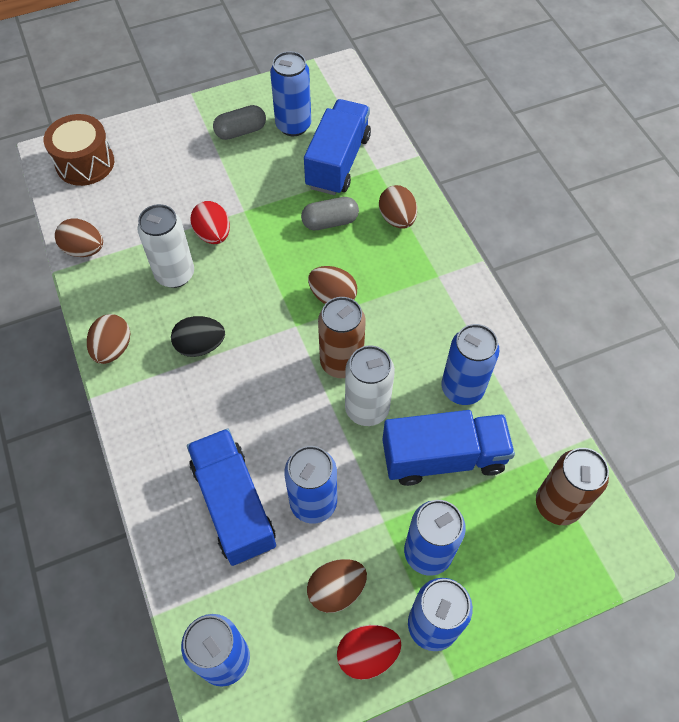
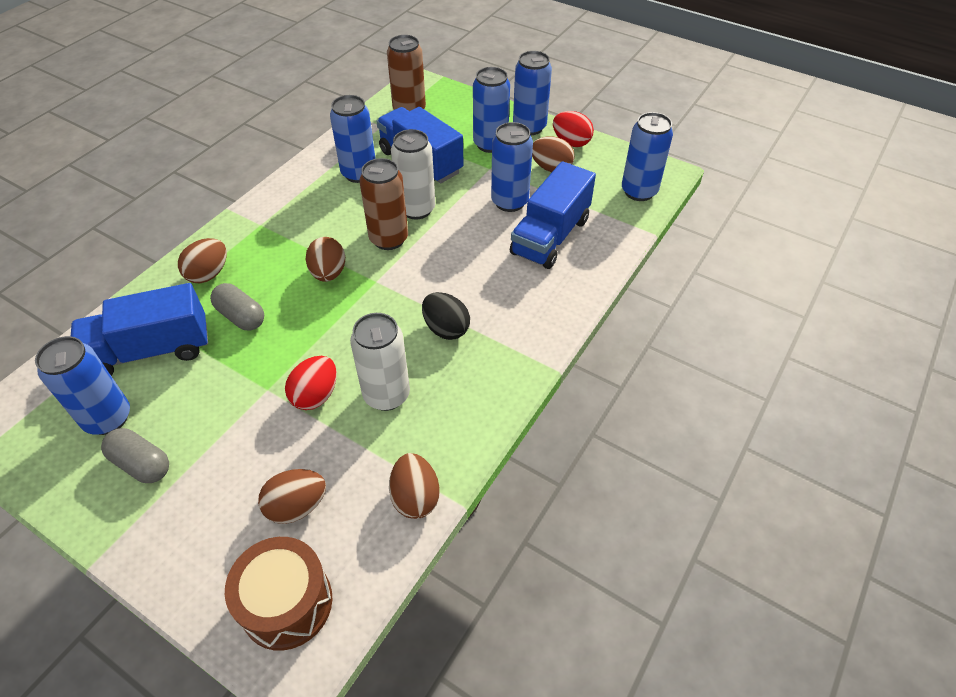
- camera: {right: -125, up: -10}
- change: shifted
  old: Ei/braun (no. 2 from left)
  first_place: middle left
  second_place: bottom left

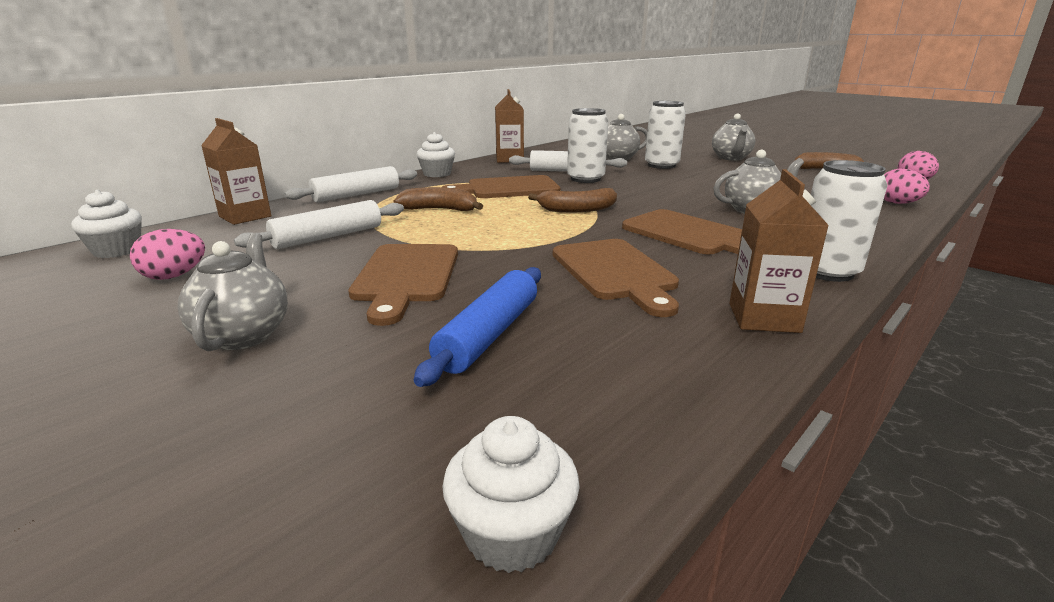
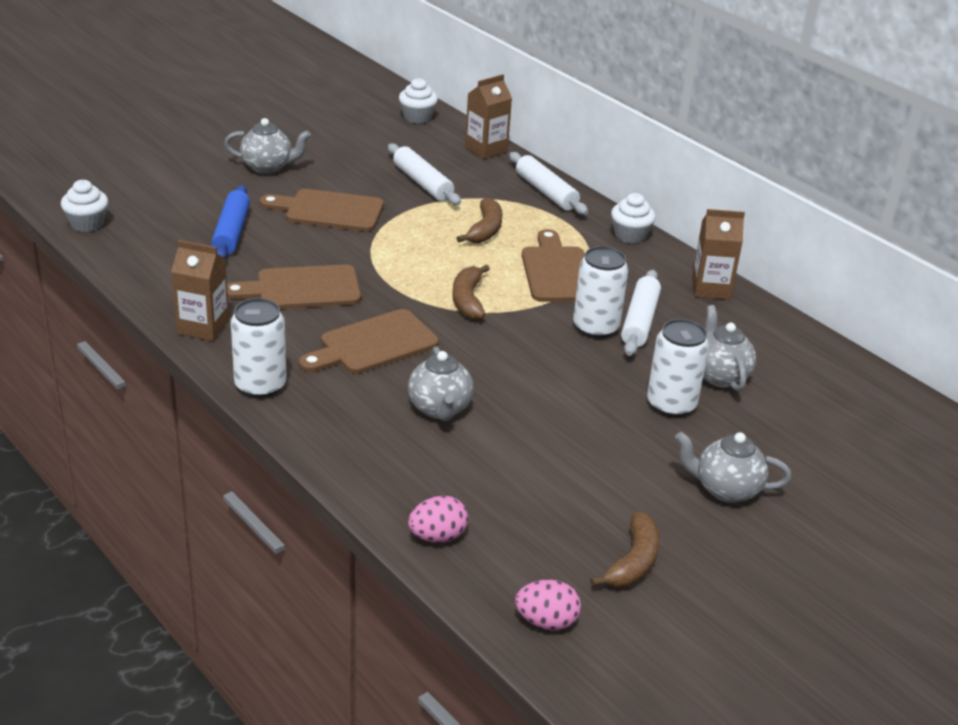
- camera: {right: 95, up: 10}
- change: gone
  old: Ei/rosa (no. 1 from left)
  first_place: middle left
- change: rotated
  old: Nudelholz/blau
  first_place: centre
  second_place: top left
  degrees: 60

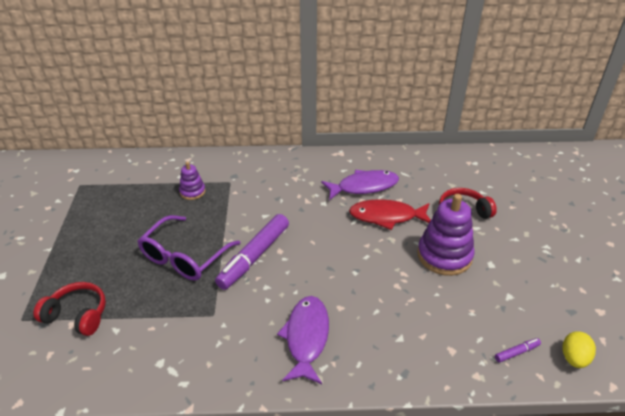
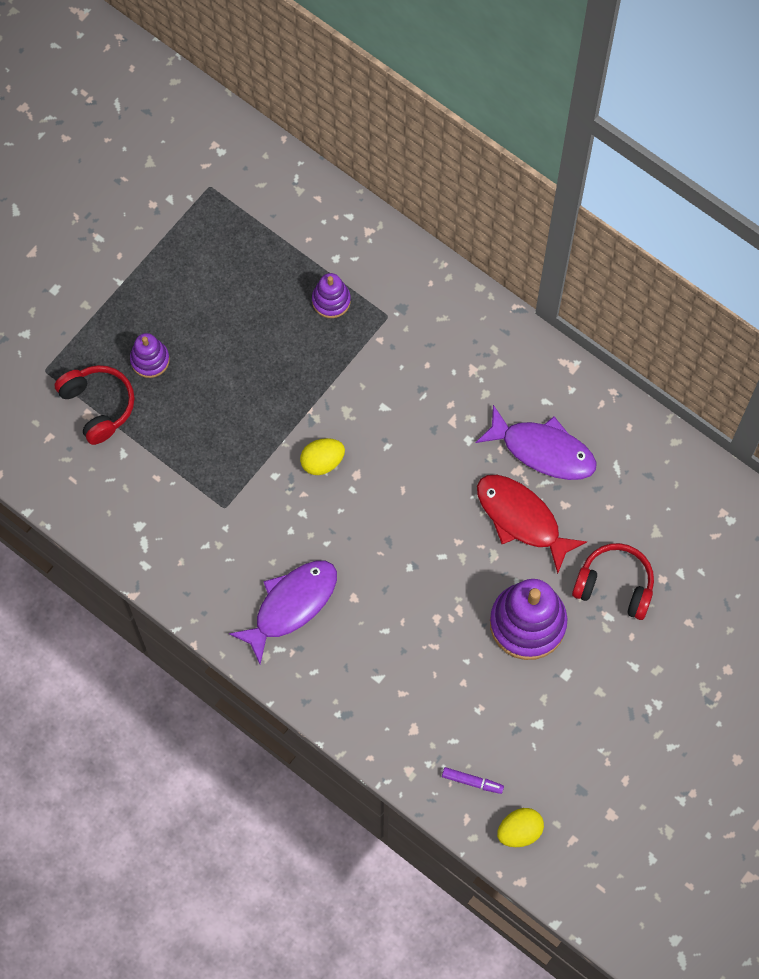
- camera: {right: 40, up: 30}
- change: gone
  old: Brille/lila
  first_place: middle left
- change: new
  new: Stapelspielzeug/lila (no. 1 from left)
  second_place: middle left
- change: swapped
  old: Filzstift/lila (no. 1 from left)
  new: Ei/gelb (no. 1 from left)
  first_place: centre
  second_place: centre

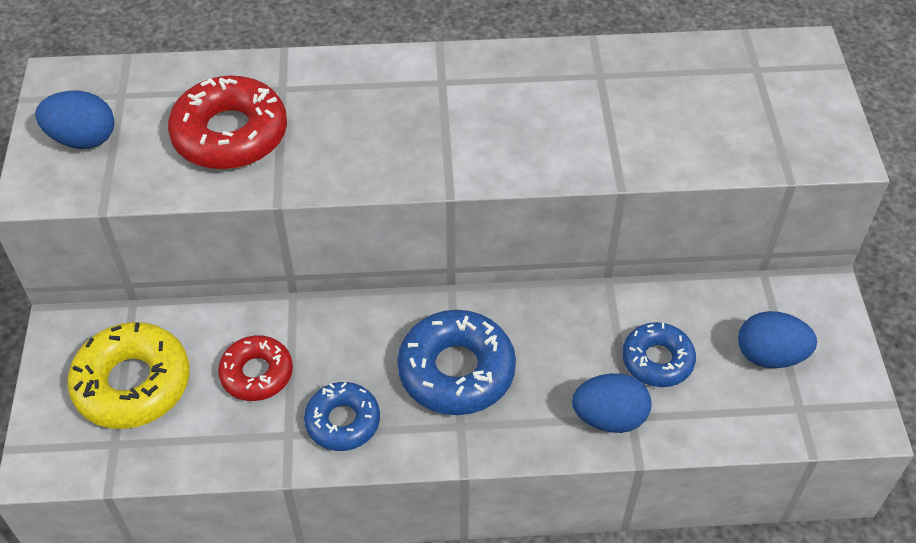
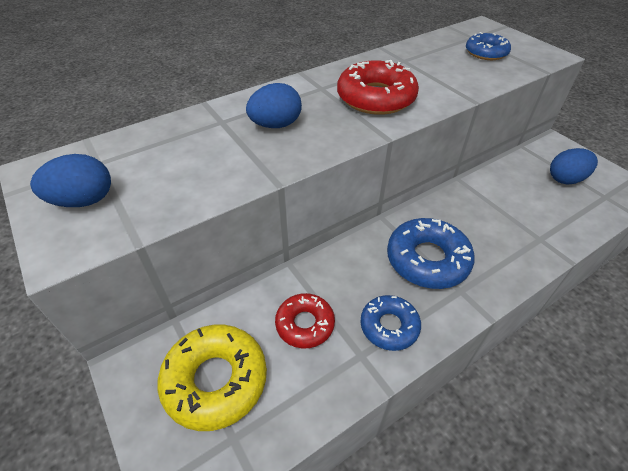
- camera: {right: -30, up: -5}
- change: shifted
  old: Donut/rot (no. 1 from left in the first image)
  new: Donut/rot (no. 2 from left)
  first_place: top left
  second_place: top centre
- change: shifted
  old: Ei/blau (no. 2 from left)
  first_place: bottom right
  second_place: top centre
- change: shifted
  old: Donut/blau (no. 3 from left)
  first_place: middle right
  second_place: top right

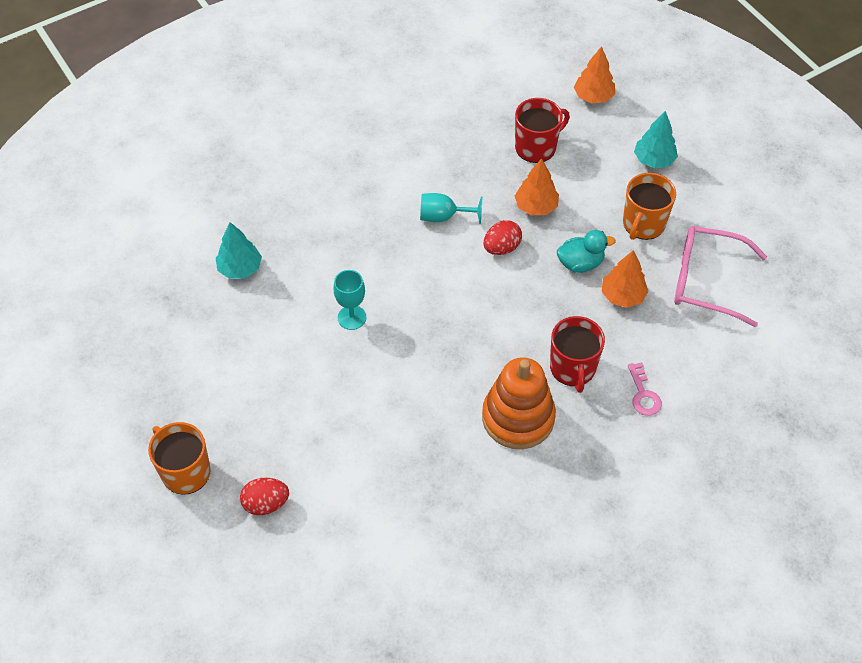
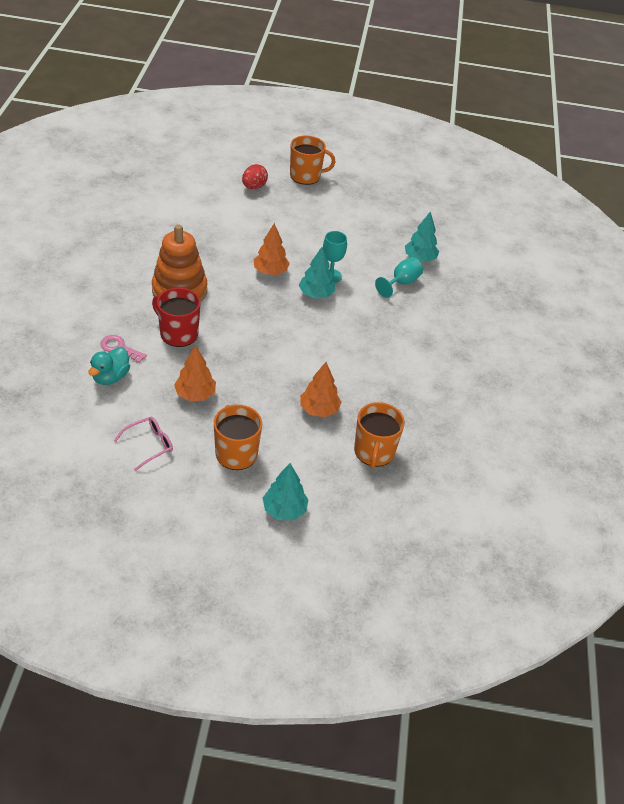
- camera: {right: 125, up: -10}
- change: gone
  old: Ei/rot (no. 2 from left)
  first_place: centre
- change: new
  new: Baum/türkis (no. 2 from left)
  second_place: centre
- change: shifted
  old: Kelch/türkis (no. 2 from left)
  first_place: top centre
  second_place: centre
- change: shifted
  old: Ente/türkis
  first_place: middle right
  second_place: middle left
- change: shifted
  old: Baum/orange (no. 2 from left)
  first_place: top right
  second_place: top centre
- change: repainted
  old: Tasse/rot (no. 1 from left)
  new: Tasse/orange (no. 3 from left)
  first_place: top centre
  second_place: centre
- change: scaled
  old: Brille/rosa
  first_place: middle right
  second_place: middle left
  factor: 0.54

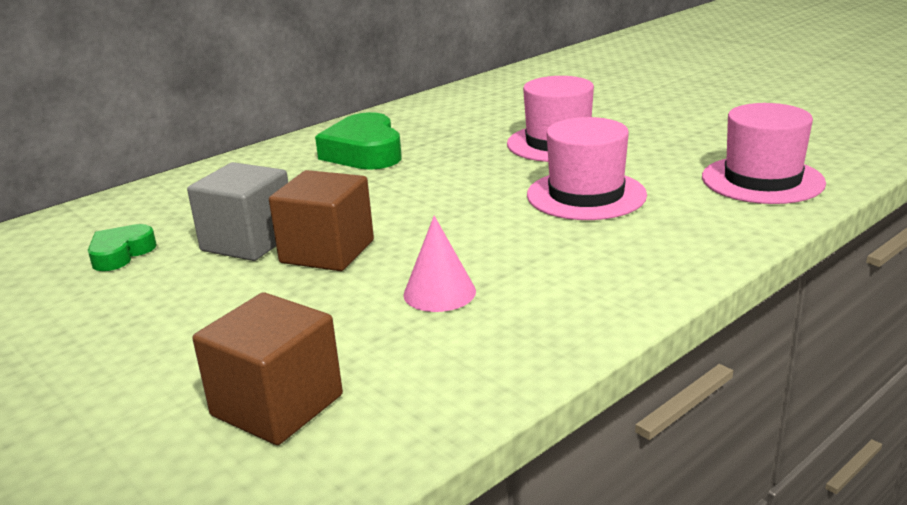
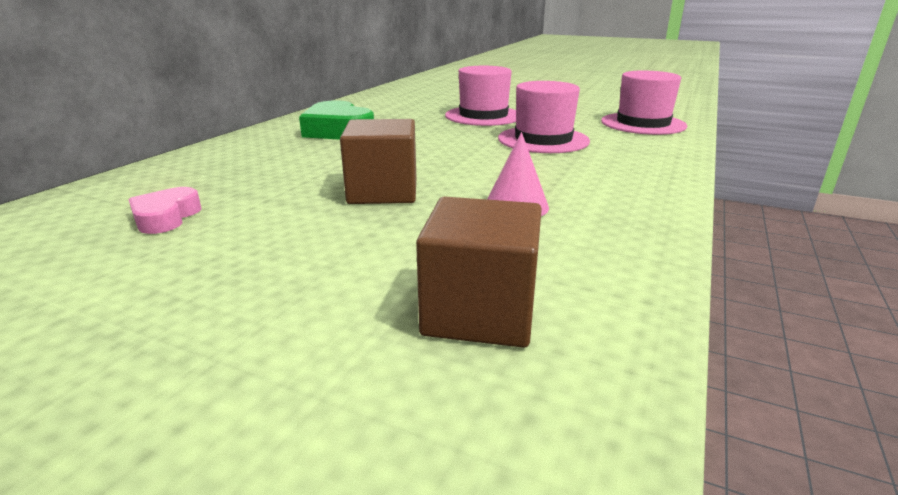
- camera: {right: -25, up: 0}
- change: gone
  old: Kubus/grau
  first_place: middle left
- change: repainted
  old: Herz/grün (no. 1 from left)
  new: Herz/rosa
  first_place: middle left
  second_place: middle left

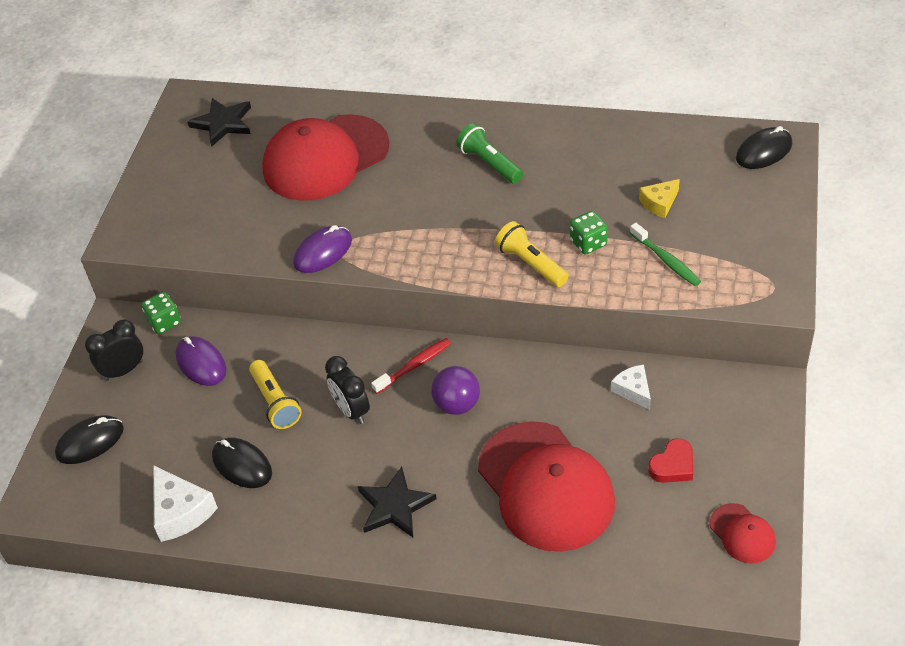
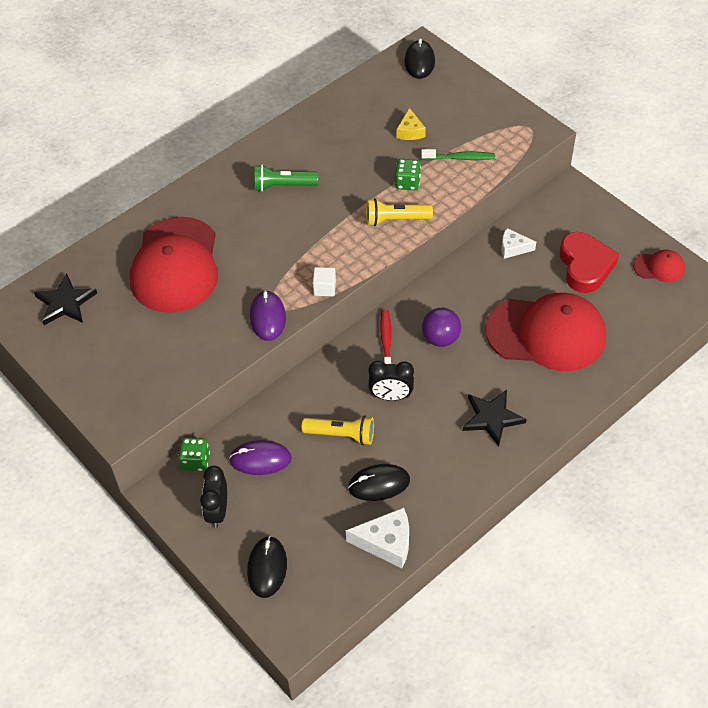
- camera: {right: -55, up: 5}
- change: new
  new: Kubus/weiß
  second_place: centre
- change: scaled
  old: Herz/rot
  first_place: bottom right
  second_place: middle right
  factor: 1.75

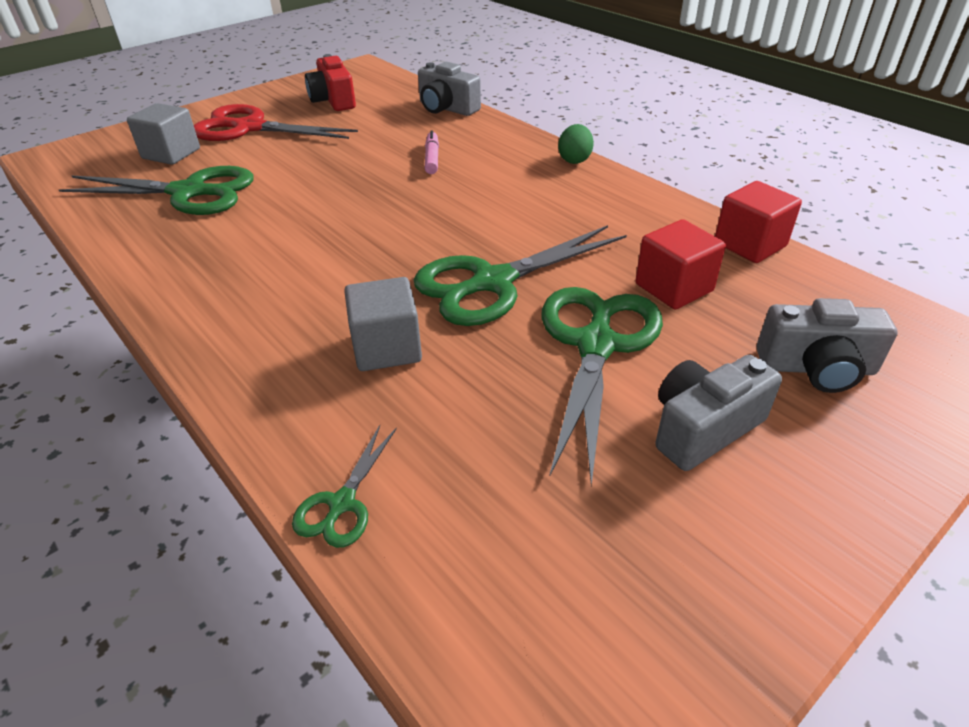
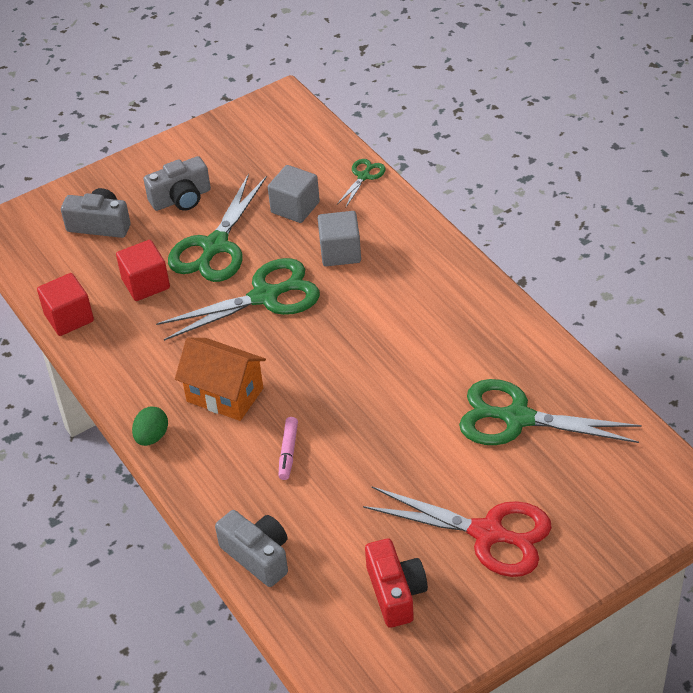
- camera: {right: -170, up: 5}
- change: new
  new: Haus/orange
  second_place: middle left
- change: shifted
  old: Kubus/grau (no. 1 from left)
  first_place: top left
  second_place: top centre

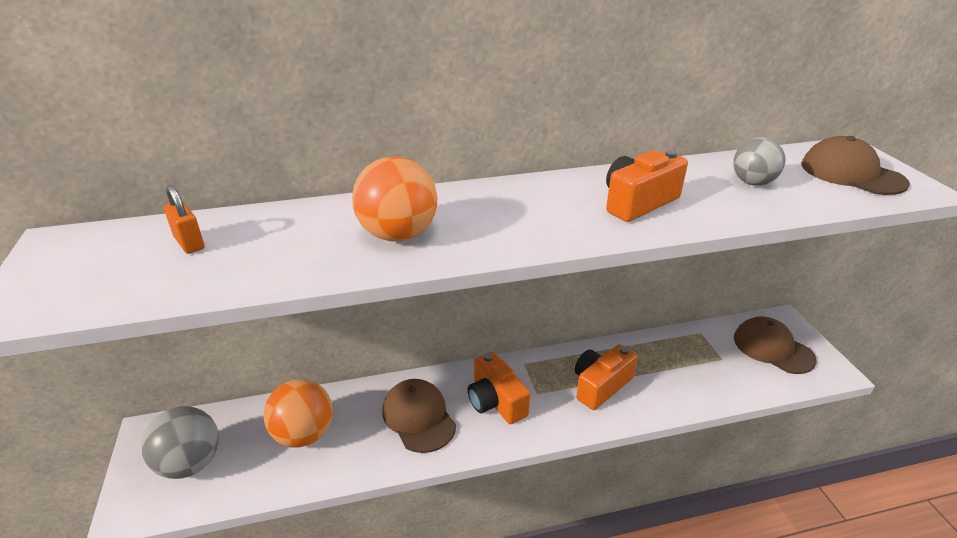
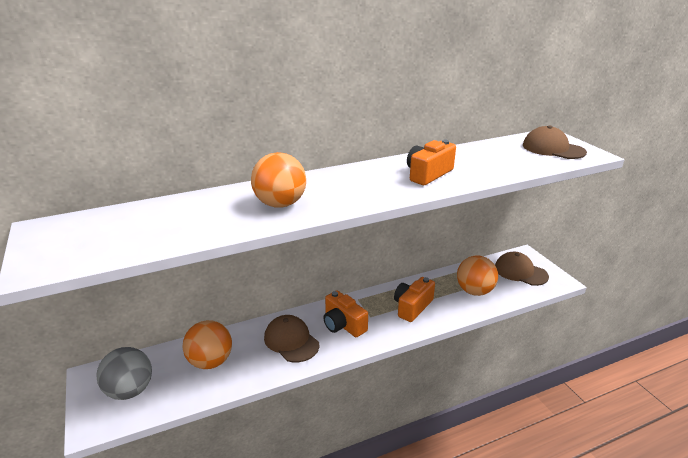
- camera: {right: -10, up: -5}
- change: gone
  old: Vorhängeschloss/orange
  first_place: middle left
- change: gone
  old: Ball/grau (no. 2 from left)
  first_place: top right
- change: new
  new: Ball/orange (no. 3 from left)
  second_place: middle right

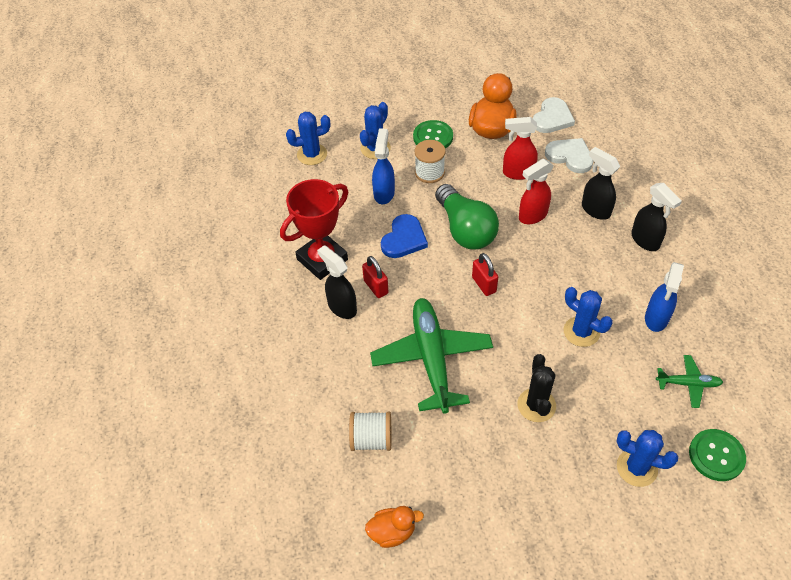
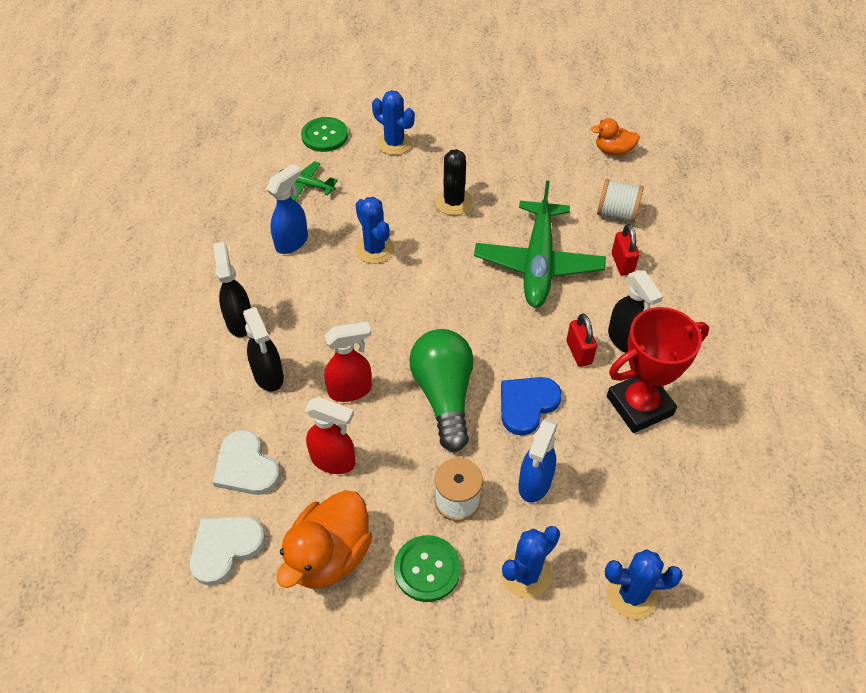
- camera: {right: -165, up: 0}
- change: shifted
  old: Vorhängeschloss/rot (no. 2 from left)
  first_place: centre
  second_place: middle right

